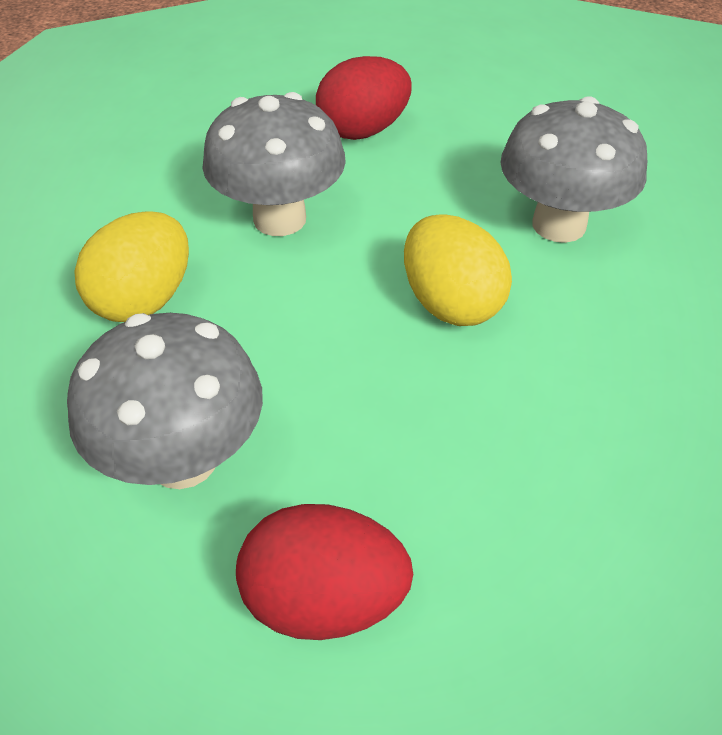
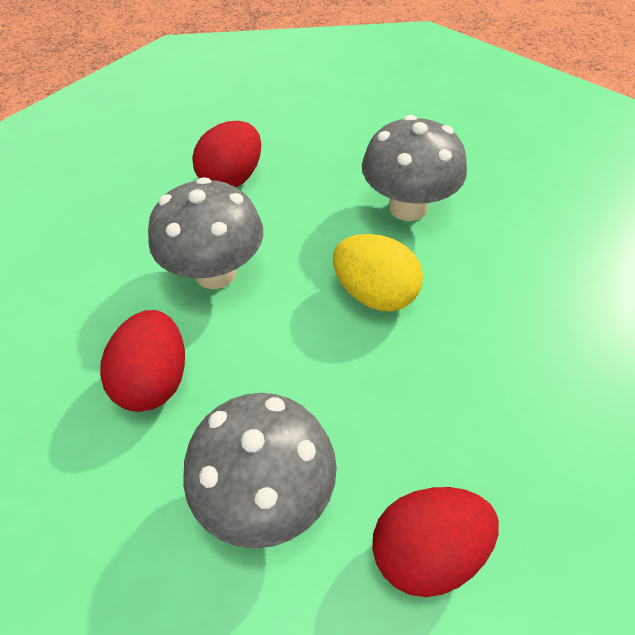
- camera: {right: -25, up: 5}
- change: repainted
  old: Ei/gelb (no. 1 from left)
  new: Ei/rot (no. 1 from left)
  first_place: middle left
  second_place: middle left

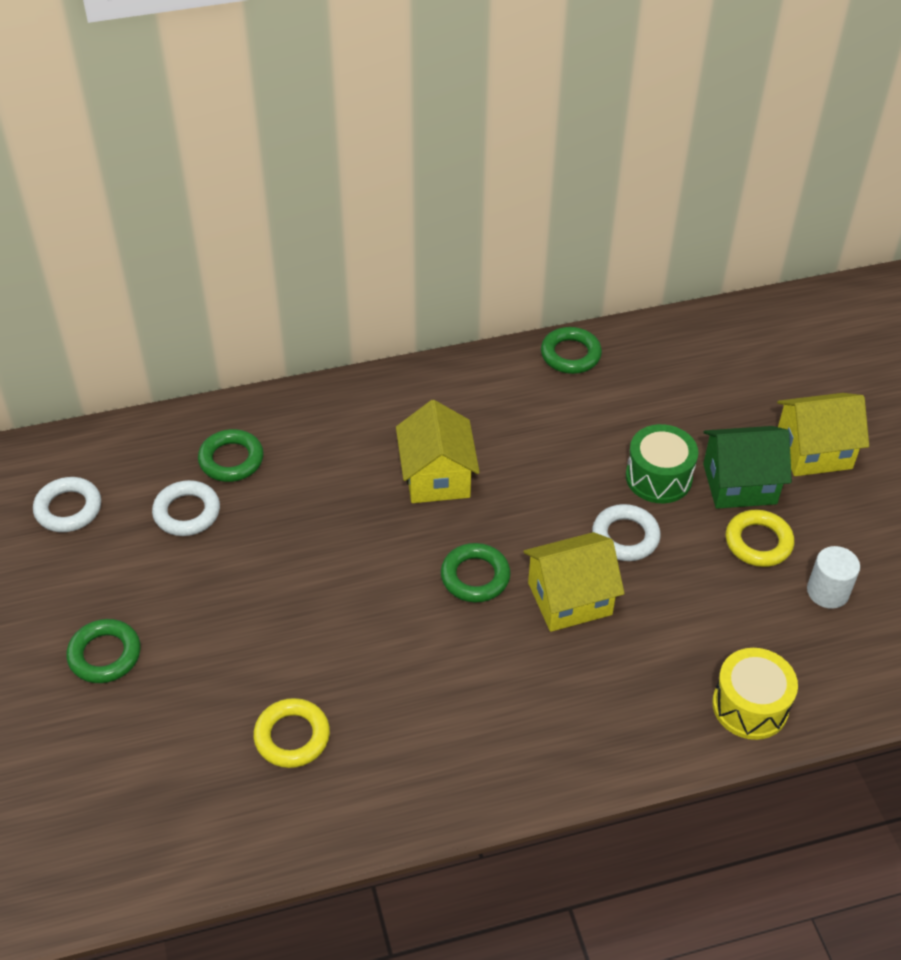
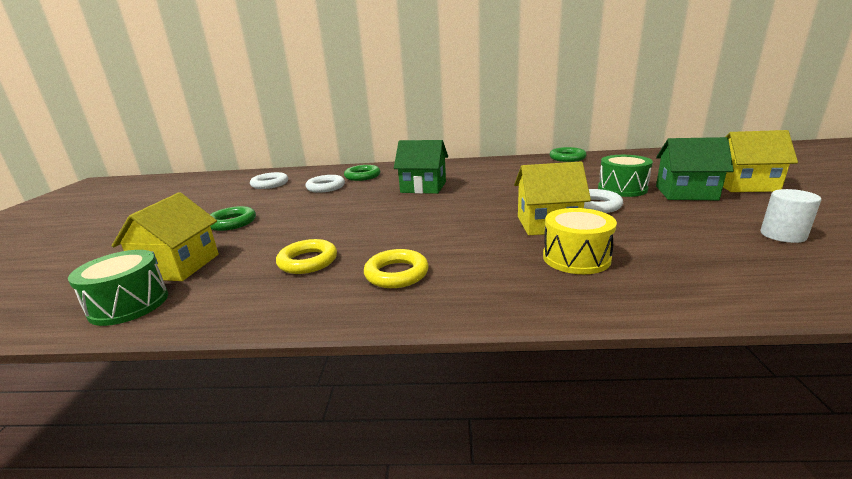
- camera: {right: 20, up: -25}
- change: gone
  old: Ring/grün (no. 3 from left)
  first_place: centre
- change: new
  new: Trommel/grün (no. 1 from left)
  second_place: middle left
- change: new
  new: Haus/grün (no. 1 from left)
  second_place: centre
- change: shifted
  old: Haus/gelb (no. 1 from left)
  first_place: centre
  second_place: middle left
- change: shifted
  old: Trommel/gelb
  first_place: bottom right
  second_place: middle right
- change: shifted
  old: Ring/gelb (no. 2 from left)
  first_place: middle right
  second_place: centre

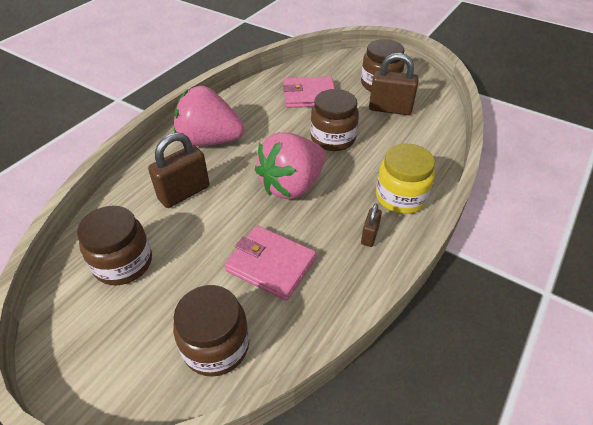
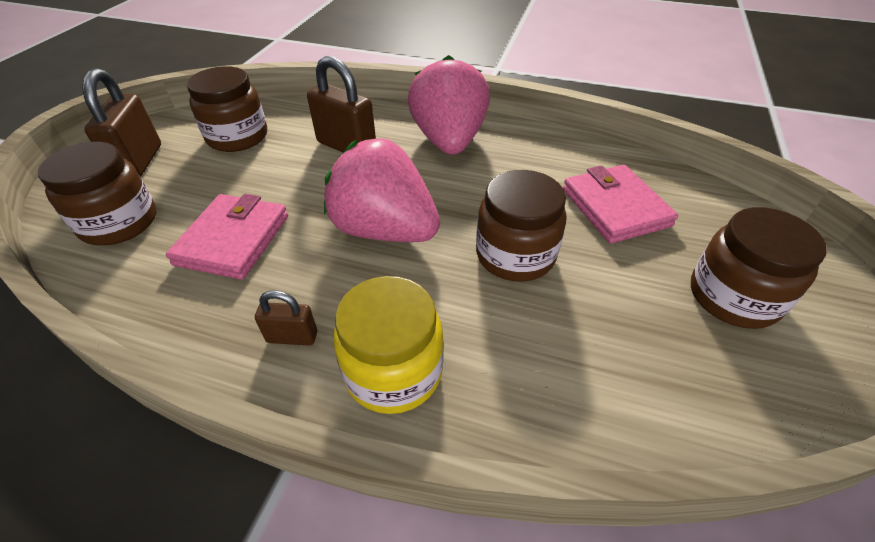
- camera: {right: 75, up: 0}
- change: shifted
  old: Vorhängeschloss/braun (no. 3 from left in the first image)
  new: Vorhängeschloss/braun (no. 1 from left)
  first_place: top centre
  second_place: top left

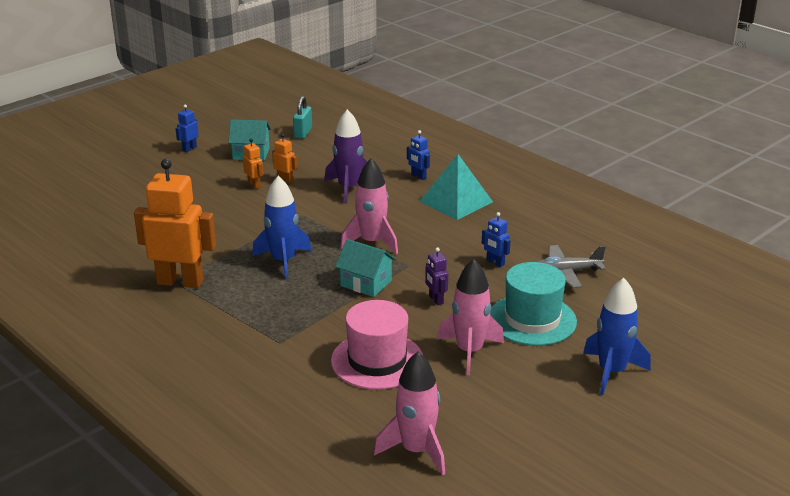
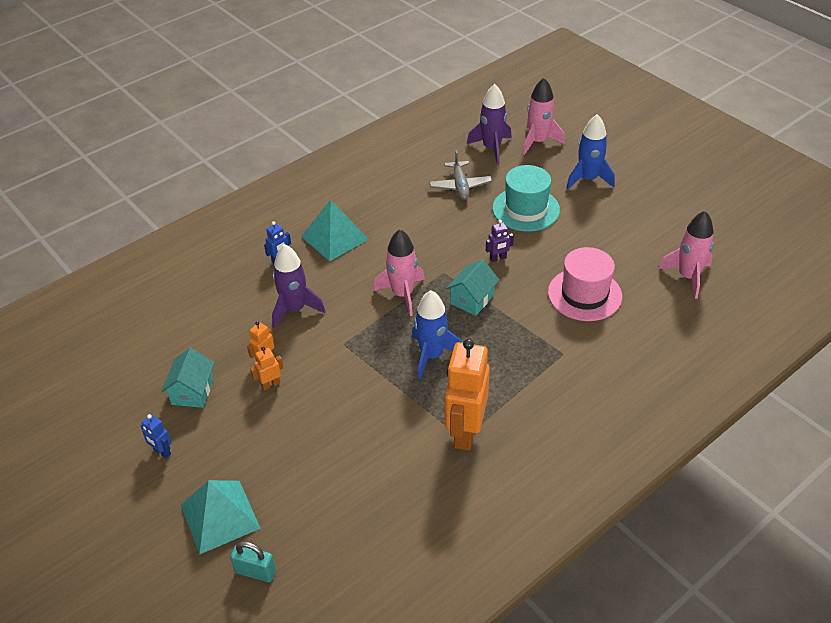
- camera: {right: -85, up: 15}
- change: gone
  old: Roboter/blau (no. 3 from left)
  first_place: centre
- change: new
  new: Pyramide/türkis (no. 1 from left)
  second_place: bottom left
- change: new
  new: Rakete/lila (no. 2 from left)
  second_place: top centre
- change: shifted
  old: Vorhängeschloss/türkis
  first_place: top centre
  second_place: bottom left
- change: shifted
  old: Rakete/rosa (no. 3 from left in the first image)
  new: Rakete/rosa (no. 2 from left)
  first_place: centre
  second_place: top centre

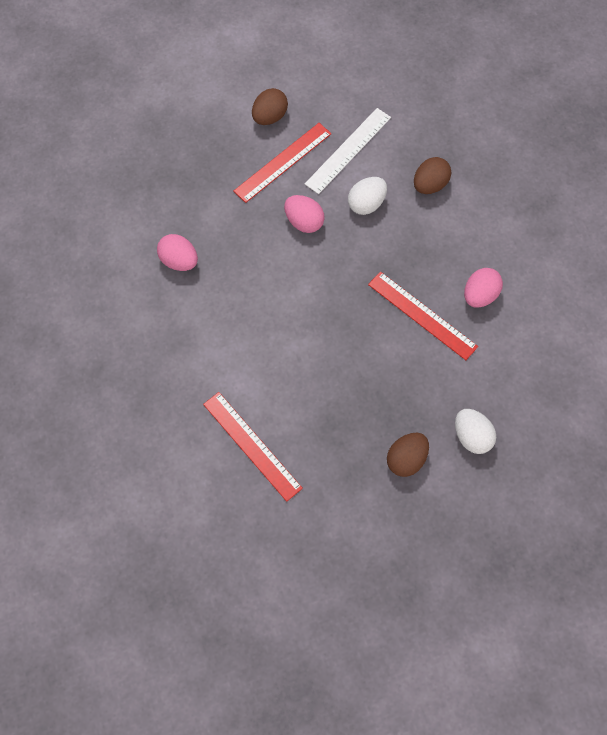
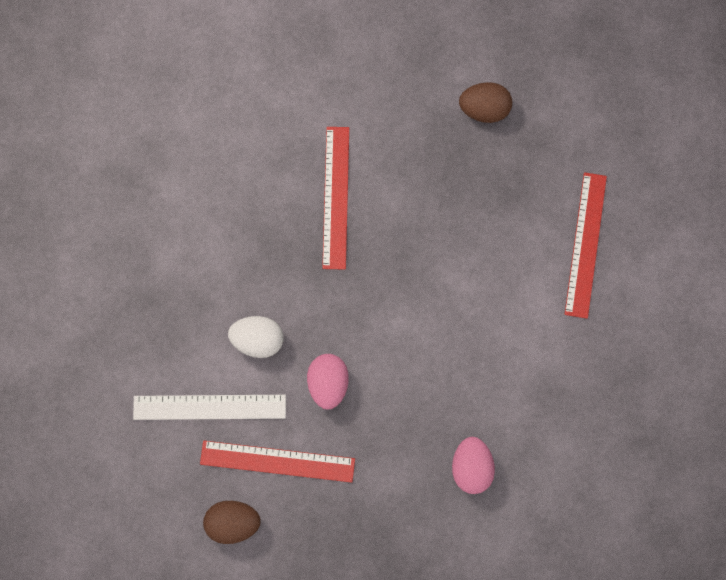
- camera: {right: -130, up: 10}
- change: gone
  old: Ei/braun (no. 3 from left)
  first_place: top right
- change: gone
  old: Ei/weiß (no. 2 from left)
  first_place: middle right
- change: gone
  old: Ei/rosa (no. 3 from left)
  first_place: middle right

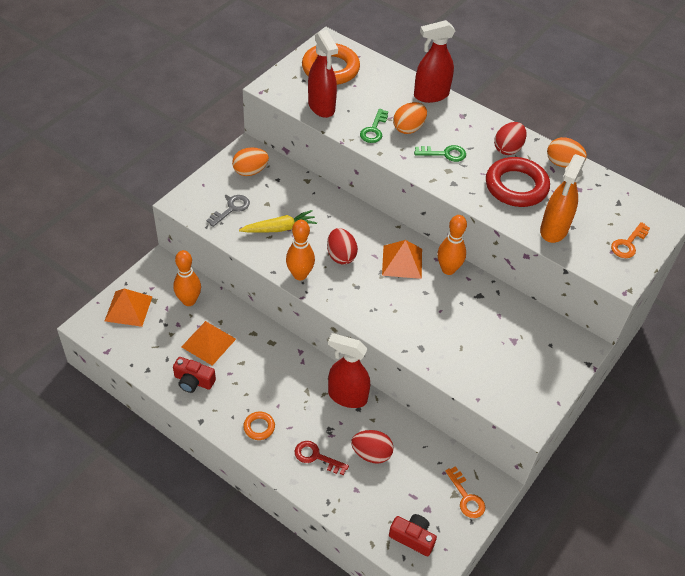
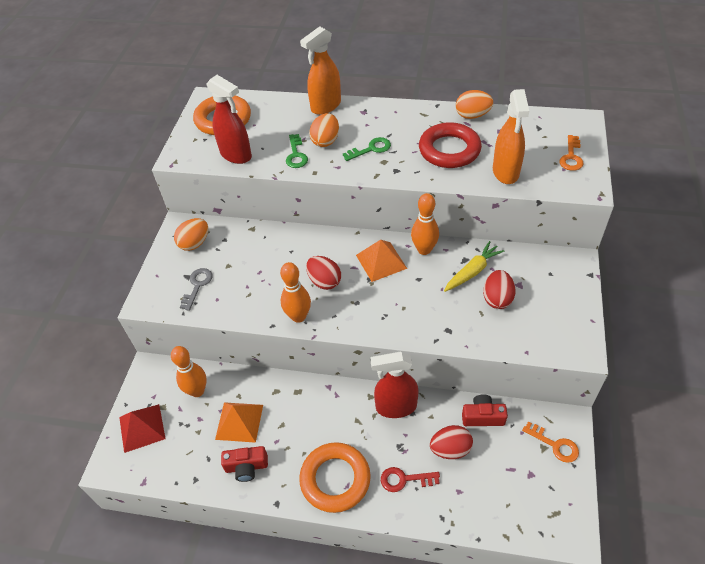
- camera: {right: -20, up: 0}
- change: shifted
  old: Karotte/gelb
  first_place: centre
  second_place: middle right
- change: shifted
  old: Kamera/rot (no. 2 from left)
  first_place: bottom centre
  second_place: bottom right
- change: shifted
  old: Ei/rot (no. 3 from left)
  first_place: top right
  second_place: middle right
- change: repainted
  old: Pyramide/orange (no. 1 from left)
  new: Pyramide/rot
  first_place: middle left
  second_place: bottom left
- change: repainted
  old: Sprühflasche/rot (no. 3 from left)
  new: Sprühflasche/orange (no. 1 from left)
  first_place: top centre
  second_place: top centre
- change: scaled
  old: Ring/orange (no. 1 from left in the first image)
  first_place: bottom centre
  second_place: bottom centre
  factor: 2.13

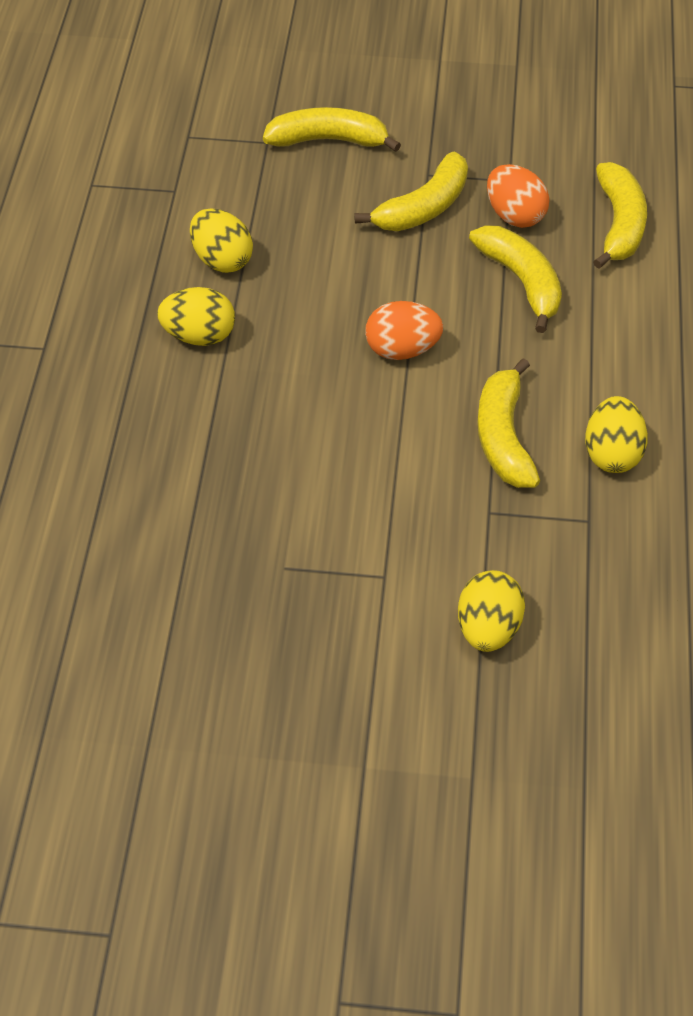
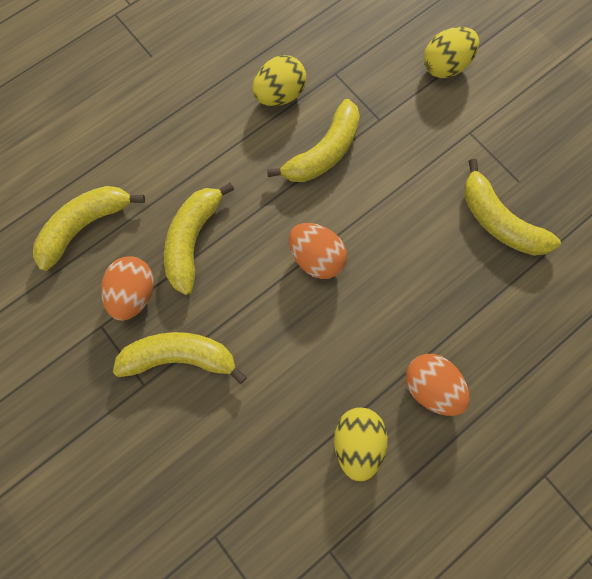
- camera: {right: -135, up: 20}
- change: shifted
  old: Banane/gelb (no. 1 from left in the first image)
  new: Banane/gelb (no. 5 from left)
  first_place: top centre
  second_place: middle right
- change: repainted
  old: Ei/gelb (no. 1 from left)
  new: Ei/orange (no. 3 from left)
  first_place: top left
  second_place: middle right

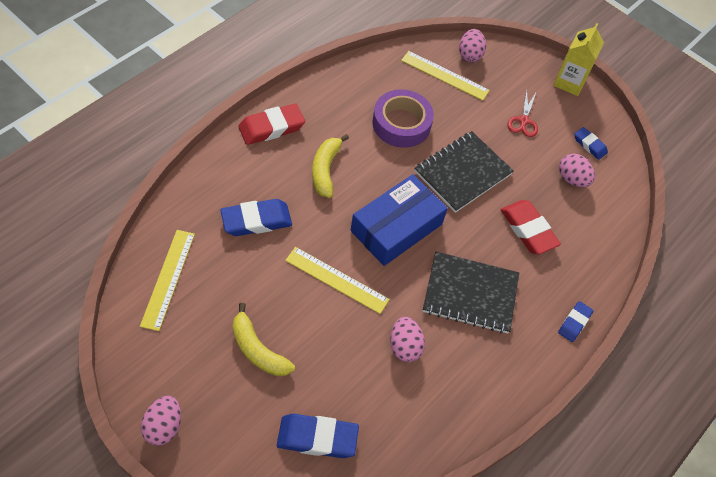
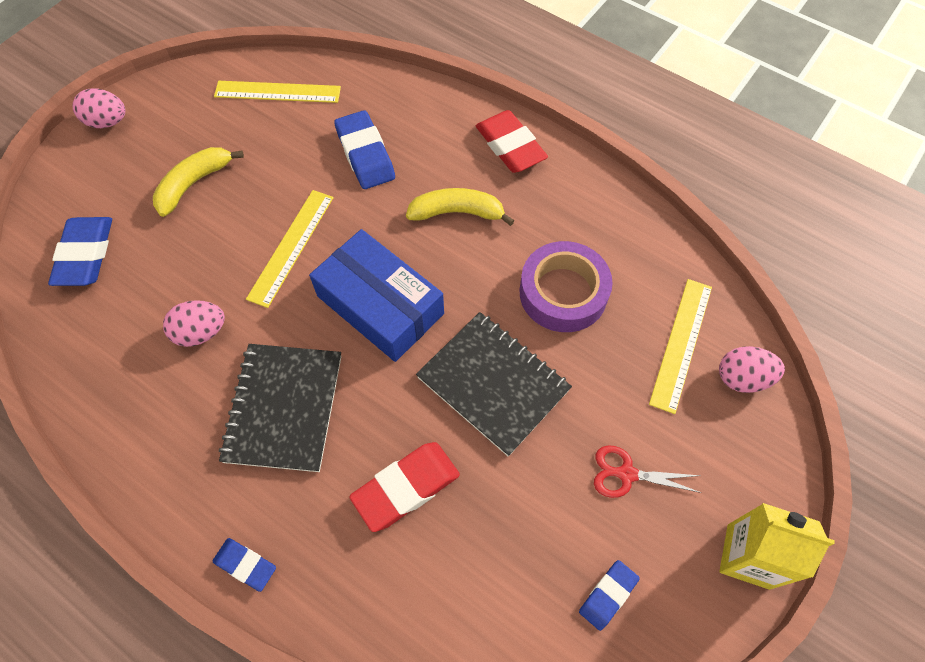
- camera: {right: 90, up: 5}
- change: gone
  old: Ei/rosa (no. 4 from left)
  first_place: middle right

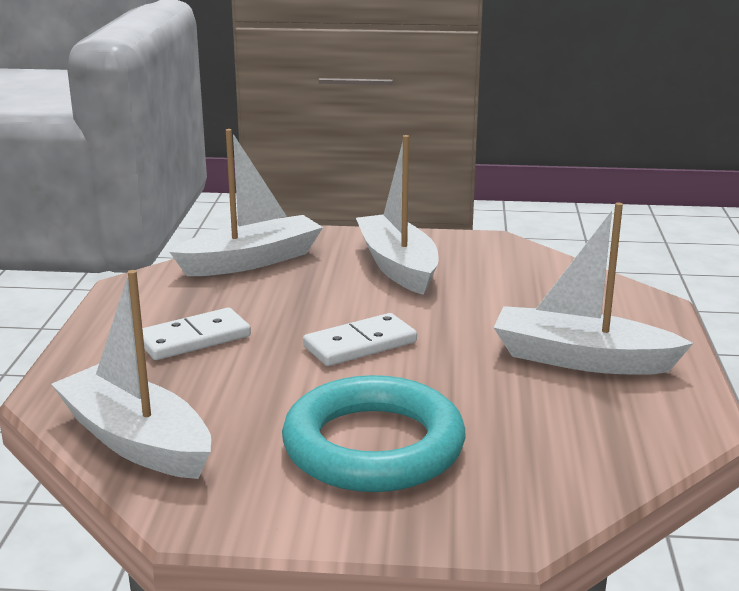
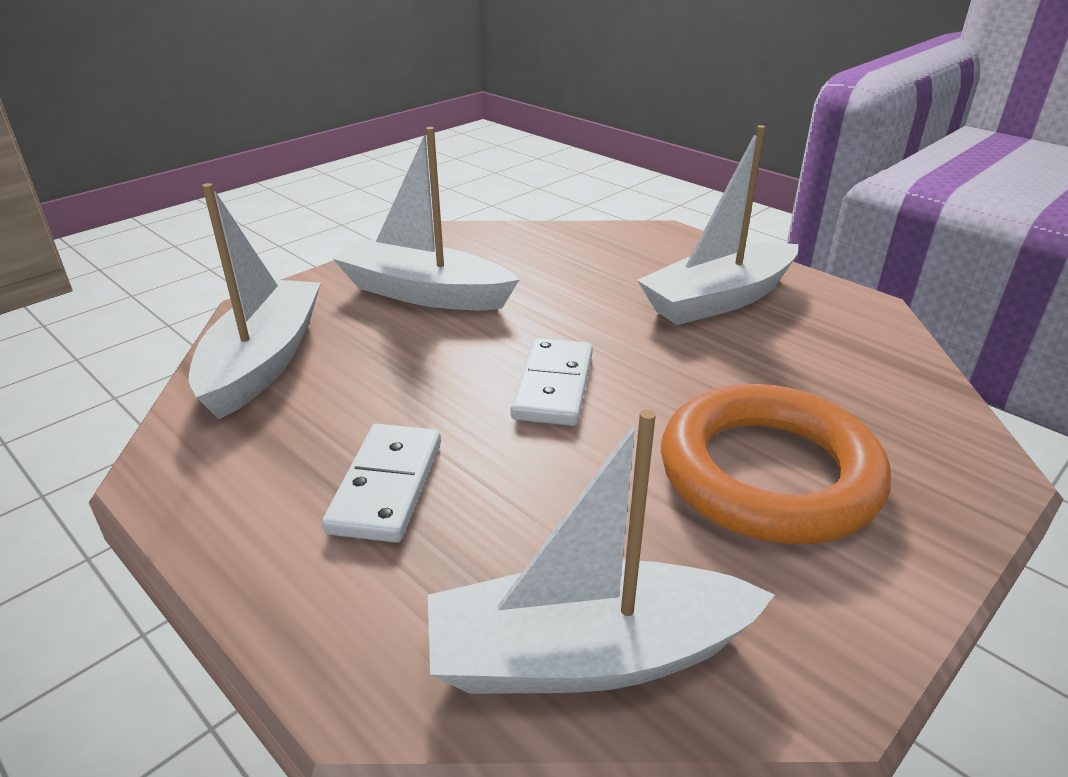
- camera: {right: -50, up: 10}
- change: repainted
  old: Ring/türkis
  new: Ring/orange
  first_place: bottom centre
  second_place: middle right

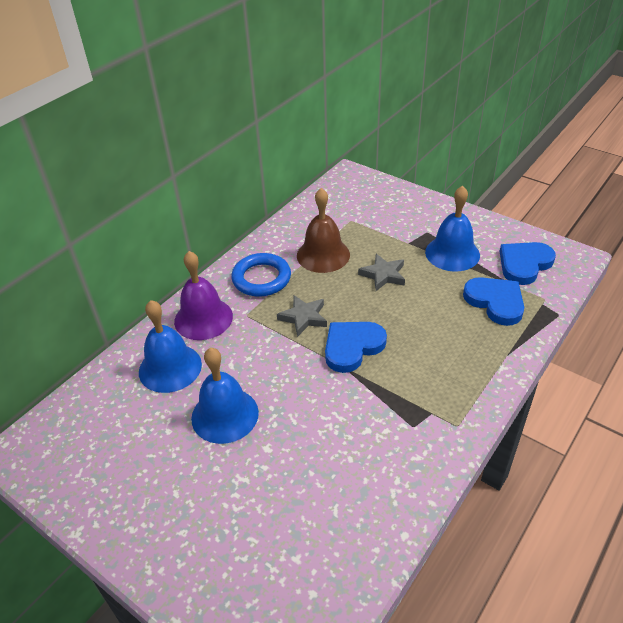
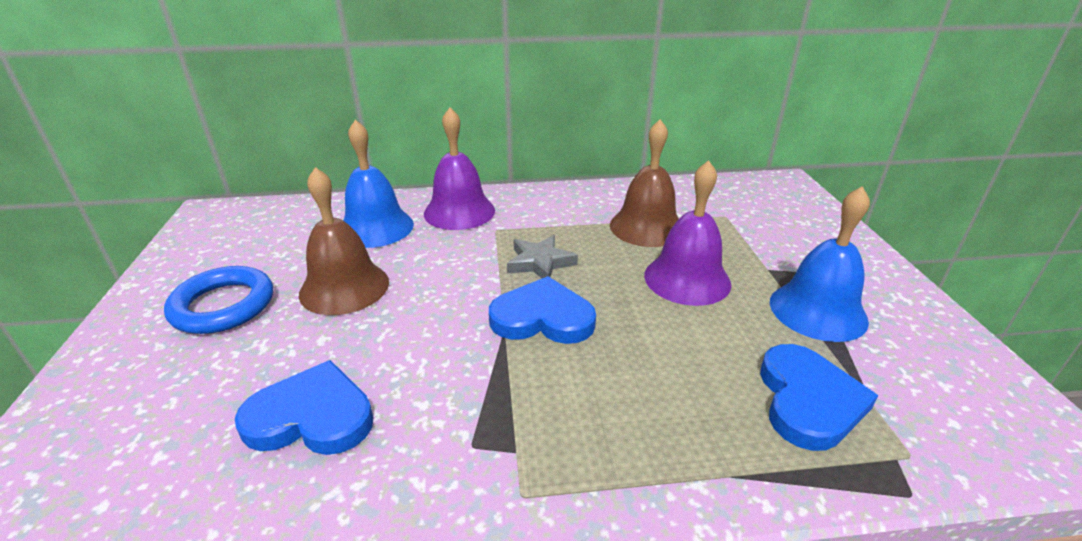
- camera: {right: 45, up: -10}
- change: shifted
  old: Ring/blau
  first_place: centre
  second_place: middle left
- change: shifted
  old: Herz/blau (no. 3 from left in the first image)
  new: Herz/blau (no. 1 from left)
  first_place: middle right
  second_place: bottom left
- change: swapped
  old: Stern/grau (no. 2 from left)
  new: Glocke/lila (no. 2 from left)
  first_place: centre
  second_place: centre
- change: repainted
  old: Glocke/blau (no. 2 from left)
  new: Glocke/braun (no. 1 from left)
  first_place: centre
  second_place: middle left

